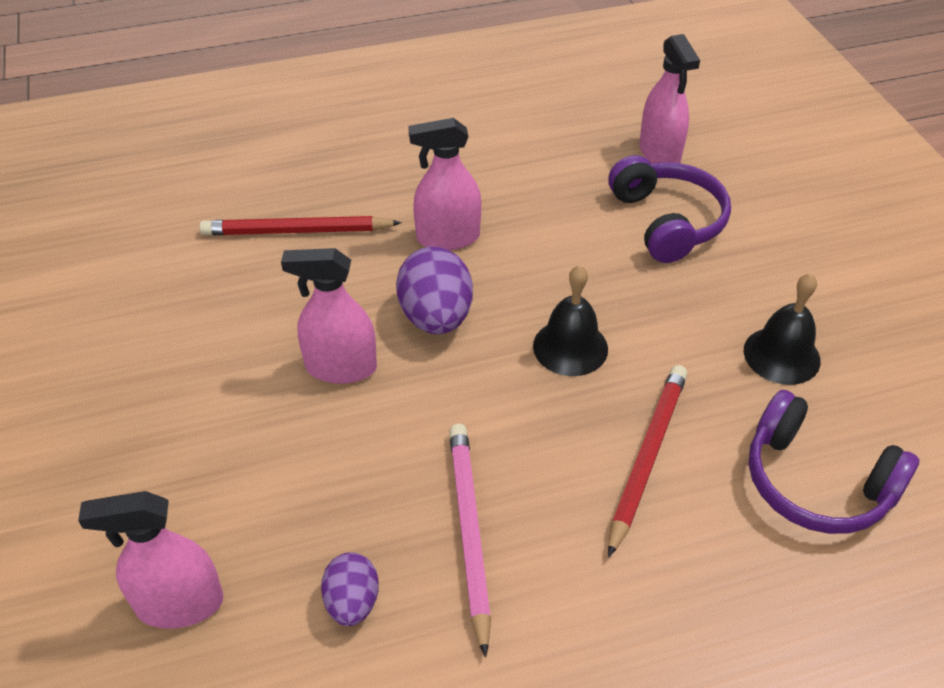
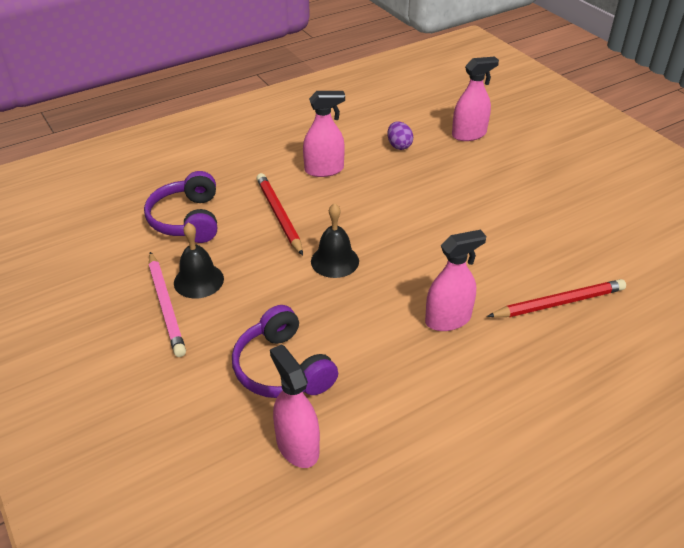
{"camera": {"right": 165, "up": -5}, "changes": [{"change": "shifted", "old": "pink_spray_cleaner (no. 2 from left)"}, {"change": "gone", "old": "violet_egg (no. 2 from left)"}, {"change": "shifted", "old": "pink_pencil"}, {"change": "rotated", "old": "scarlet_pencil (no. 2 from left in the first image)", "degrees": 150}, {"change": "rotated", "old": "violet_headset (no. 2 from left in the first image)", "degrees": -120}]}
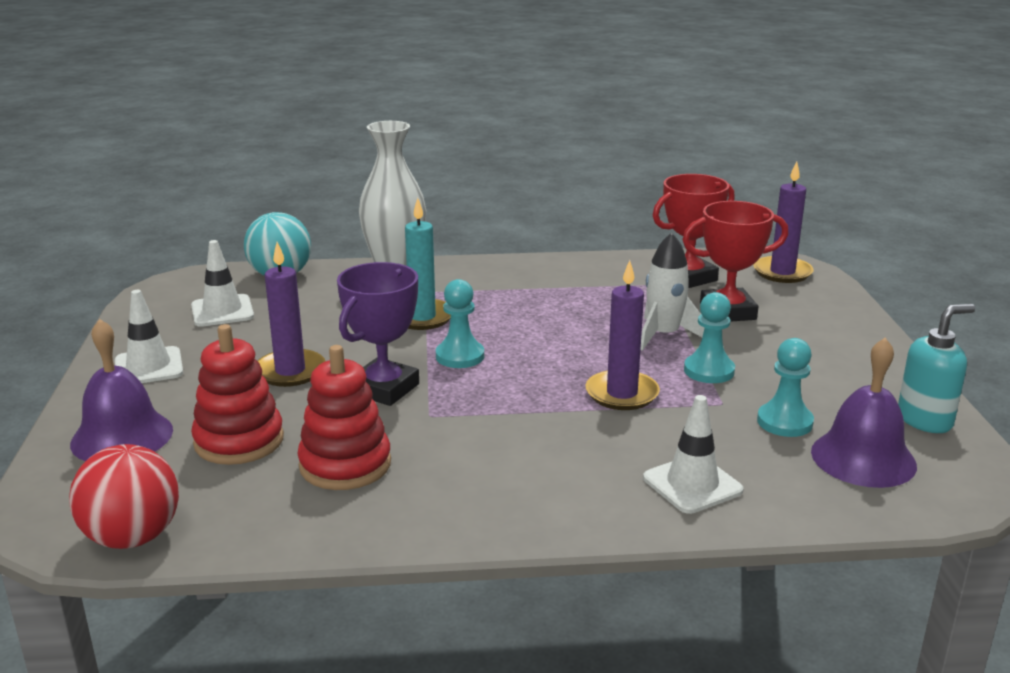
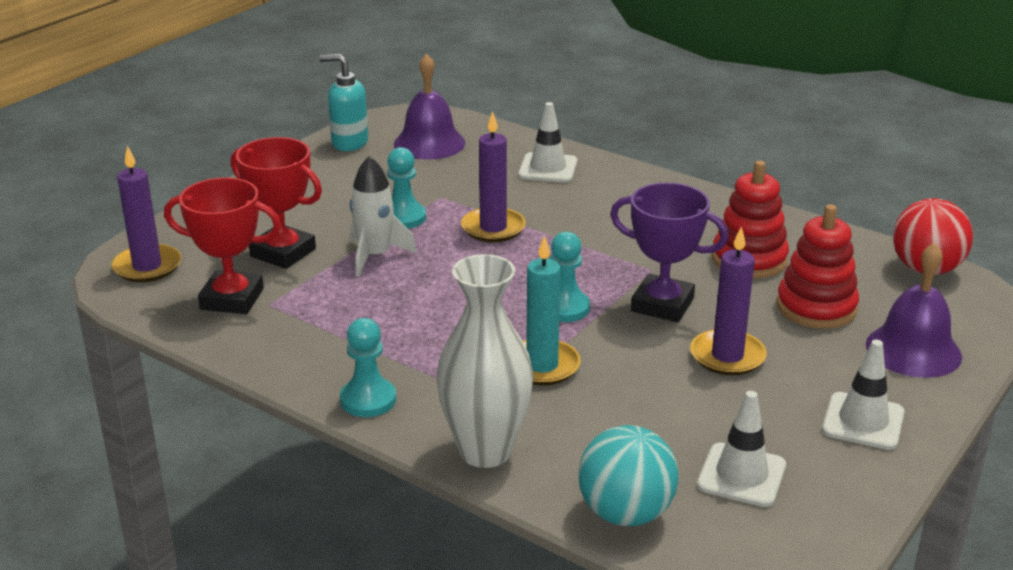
{"camera": {"right": -140, "up": 5}, "changes": [{"change": "rotated", "old": "violet_trophy", "degrees": 45}, {"change": "shifted", "old": "turquoise_pawn (no. 3 from left in the first image)", "new": "turquoise_pawn (no. 1 from left)"}]}
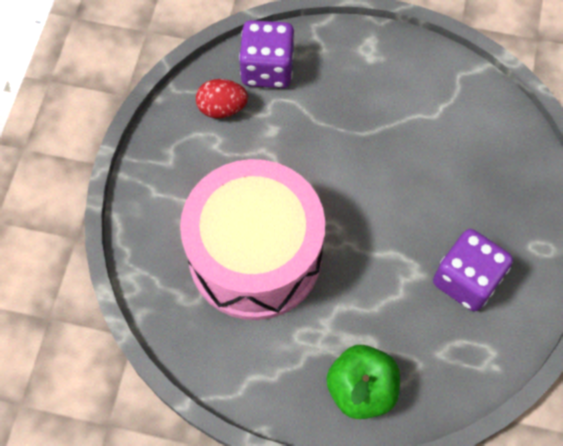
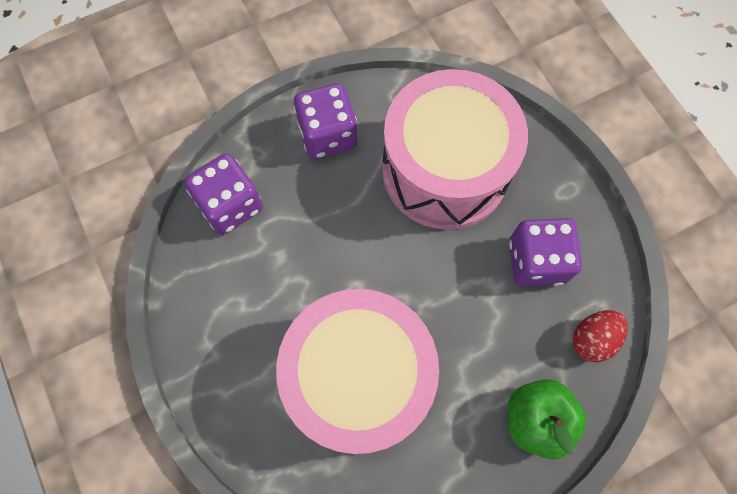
{"camera": {"right": -40, "up": 5}, "changes": [{"change": "shifted", "old": "scarlet_egg"}, {"change": "new", "new": "violet_die (no. 2 from left)"}, {"change": "new", "new": "pink_toy_drum (no. 2 from left)"}]}
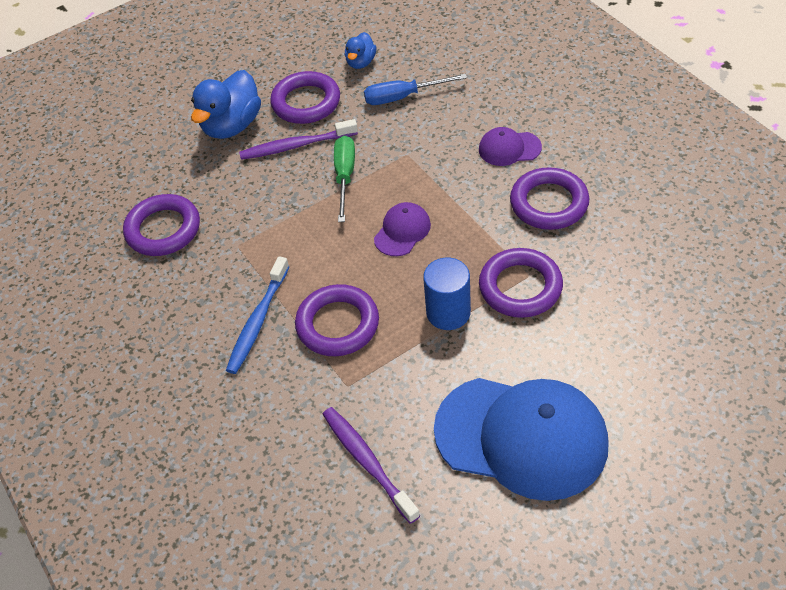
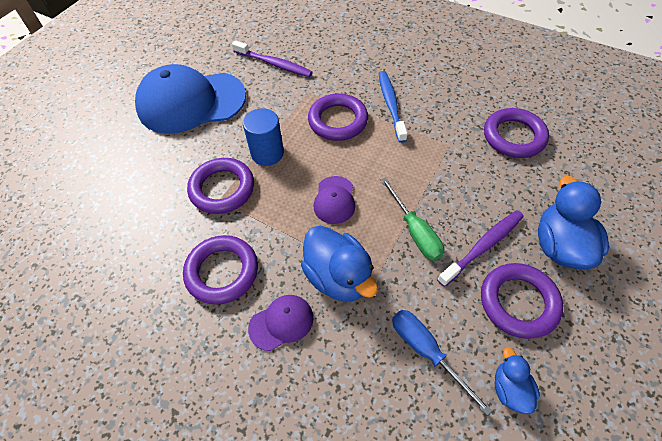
{"camera": {"right": 150, "up": 5}, "changes": [{"change": "rotated", "old": "cobalt_screwdriver", "degrees": -90}, {"change": "new", "new": "cobalt_duck (no. 1 from left)"}]}
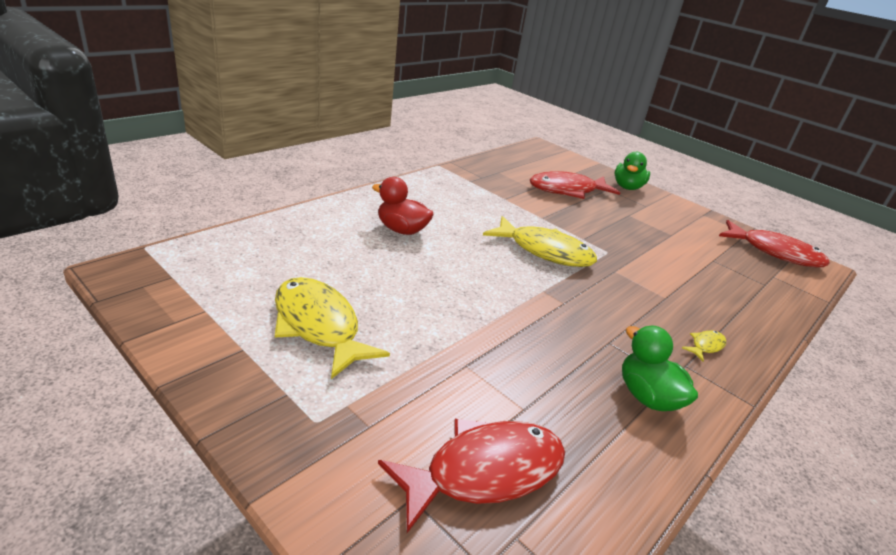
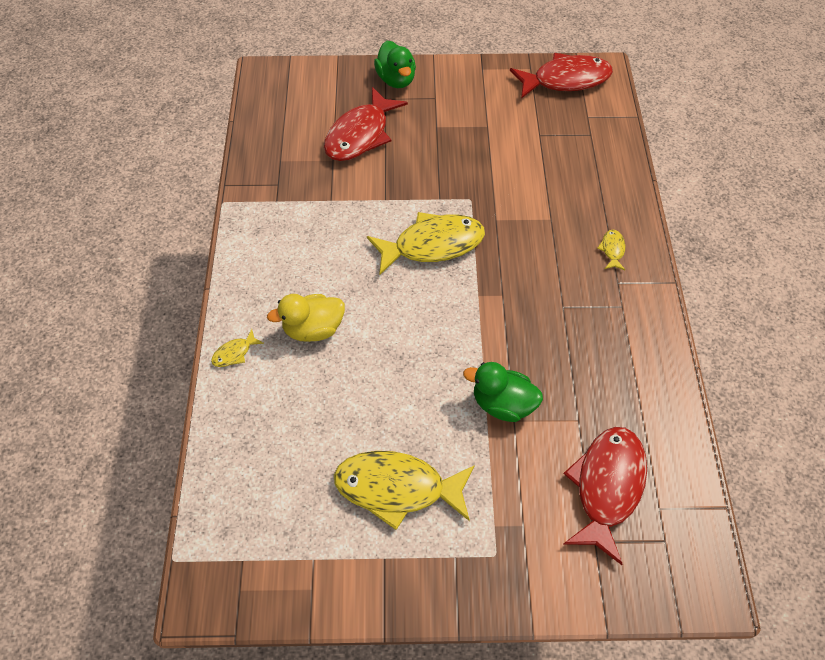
{"camera": {"right": -40, "up": 25}, "changes": [{"change": "repainted", "old": "scarlet_duck", "new": "yellow_duck"}, {"change": "shifted", "old": "emerald_duck (no. 2 from left)"}, {"change": "new", "new": "yellow_toy_fish (no. 1 from left)"}]}
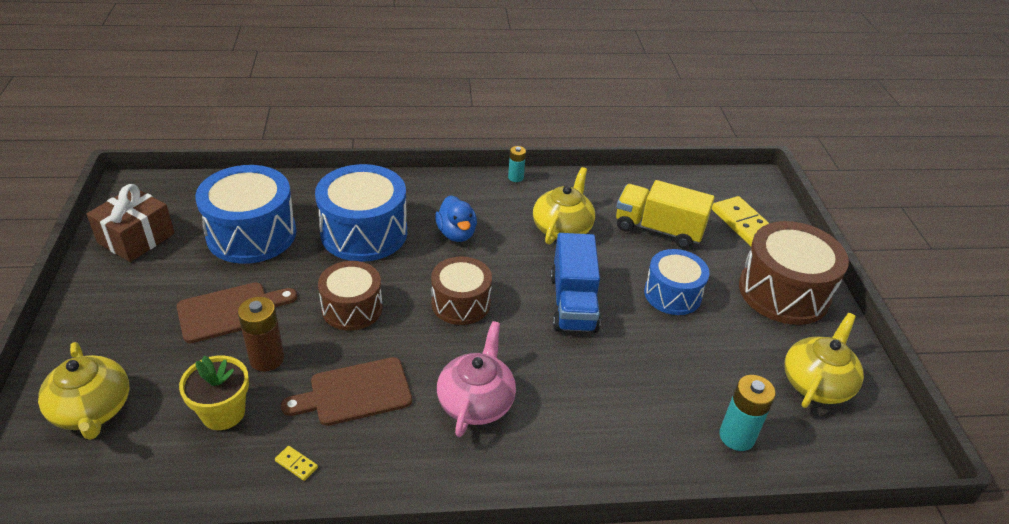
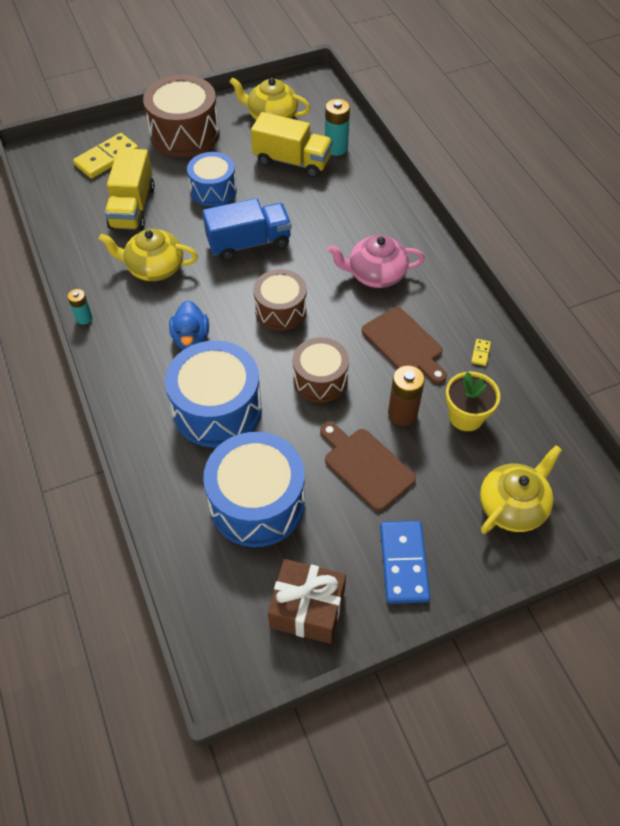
{"camera": {"right": -105, "up": 15}, "changes": [{"change": "rotated", "old": "cobalt_duck", "degrees": 120}, {"change": "new", "new": "yellow_truck (no. 2 from left)"}, {"change": "new", "new": "cobalt_domino_tile"}]}
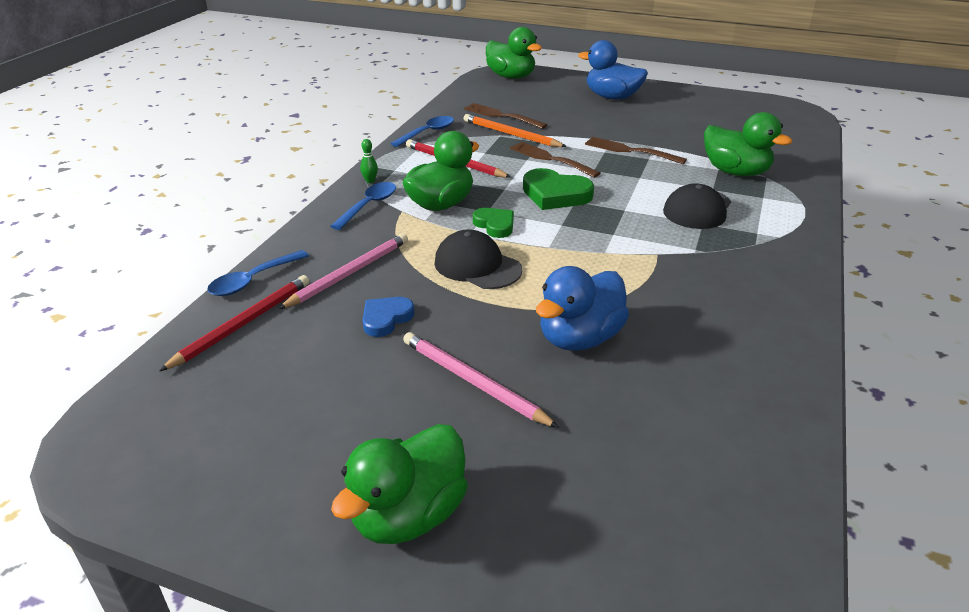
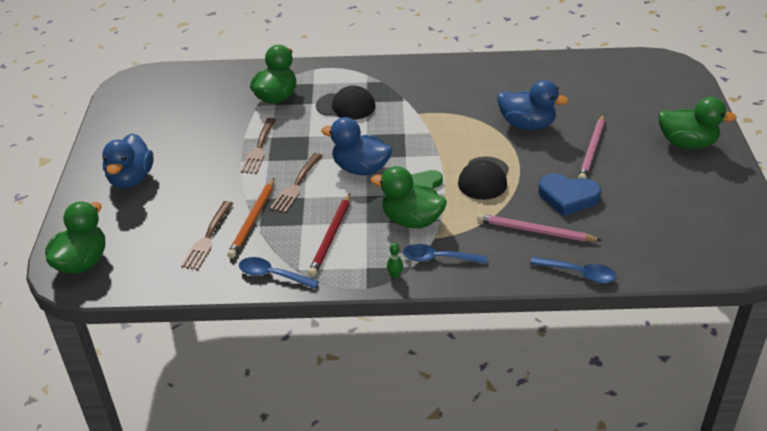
{"camera": {"right": -110, "up": 5}, "changes": [{"change": "gone", "old": "scarlet_pencil (no. 1 from left)"}, {"change": "scaled", "old": "cobalt_heart", "factor": 1.59}, {"change": "swapped", "old": "emerald_heart (no. 2 from left)", "new": "cobalt_duck (no. 2 from left)"}]}
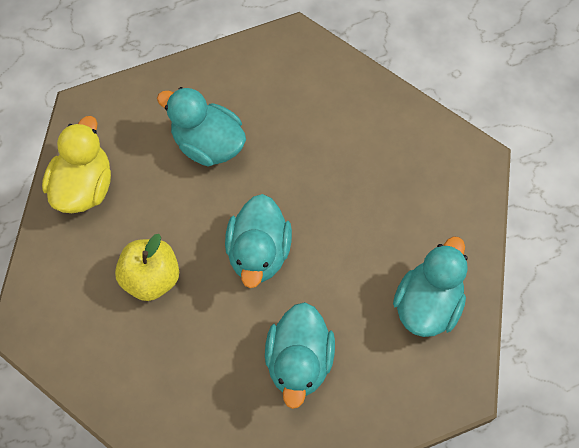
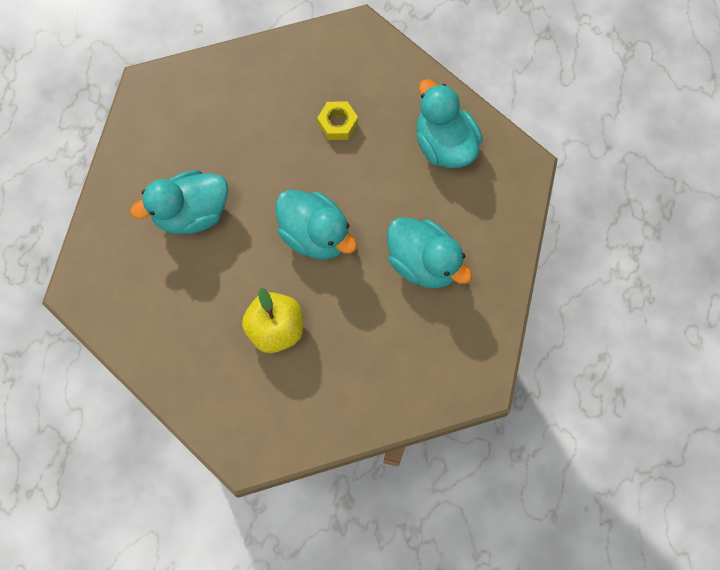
{"camera": {"right": -55, "up": 5}, "changes": [{"change": "gone", "old": "yellow_duck"}, {"change": "new", "new": "yellow_nut"}]}
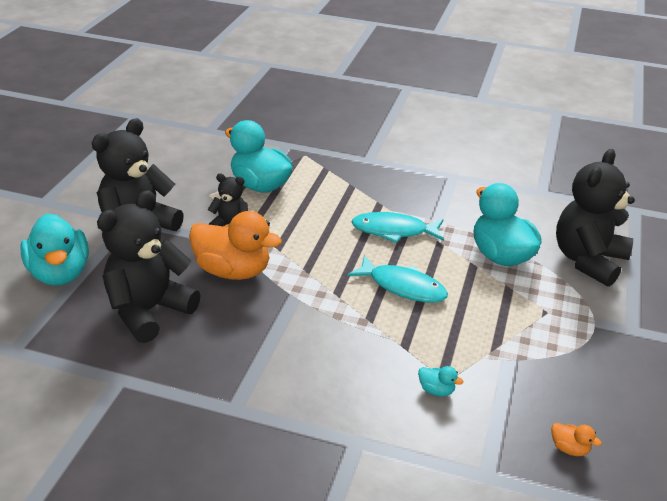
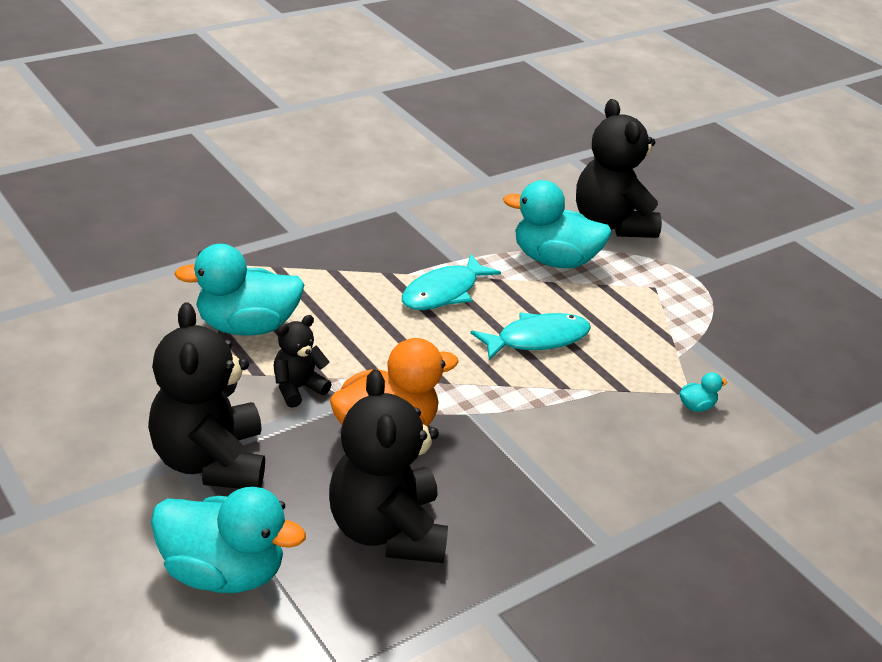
{"camera": {"right": -55, "up": 0}, "changes": [{"change": "gone", "old": "bright_orange_duck (no. 2 from left)"}]}
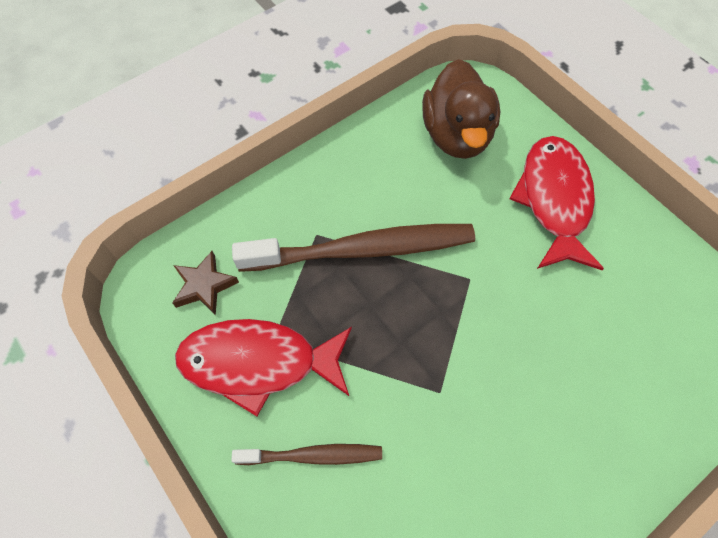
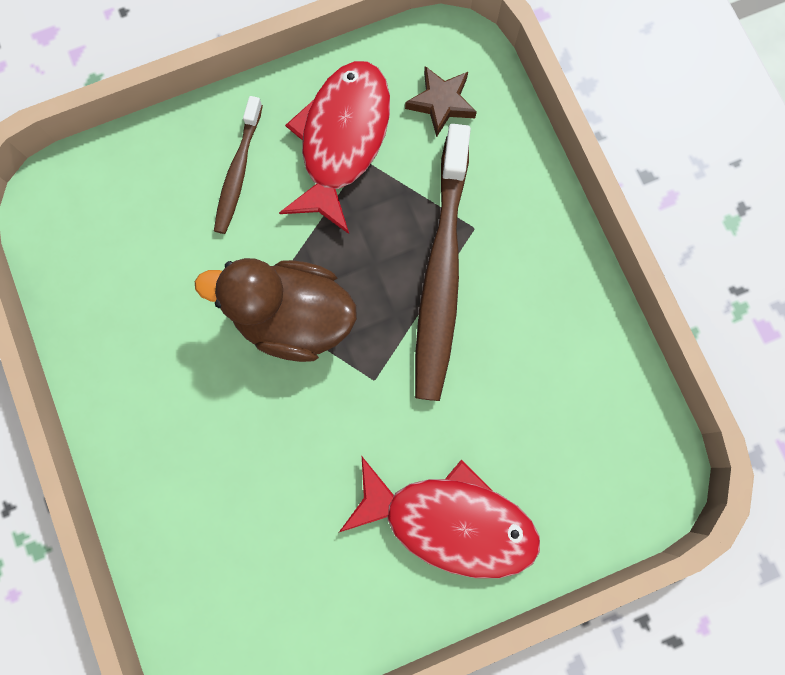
{"camera": {"right": 105, "up": 15}, "changes": [{"change": "shifted", "old": "russet_duck"}]}
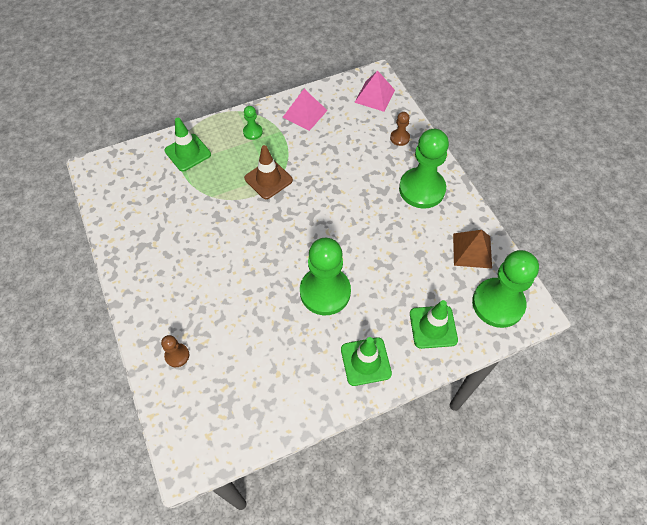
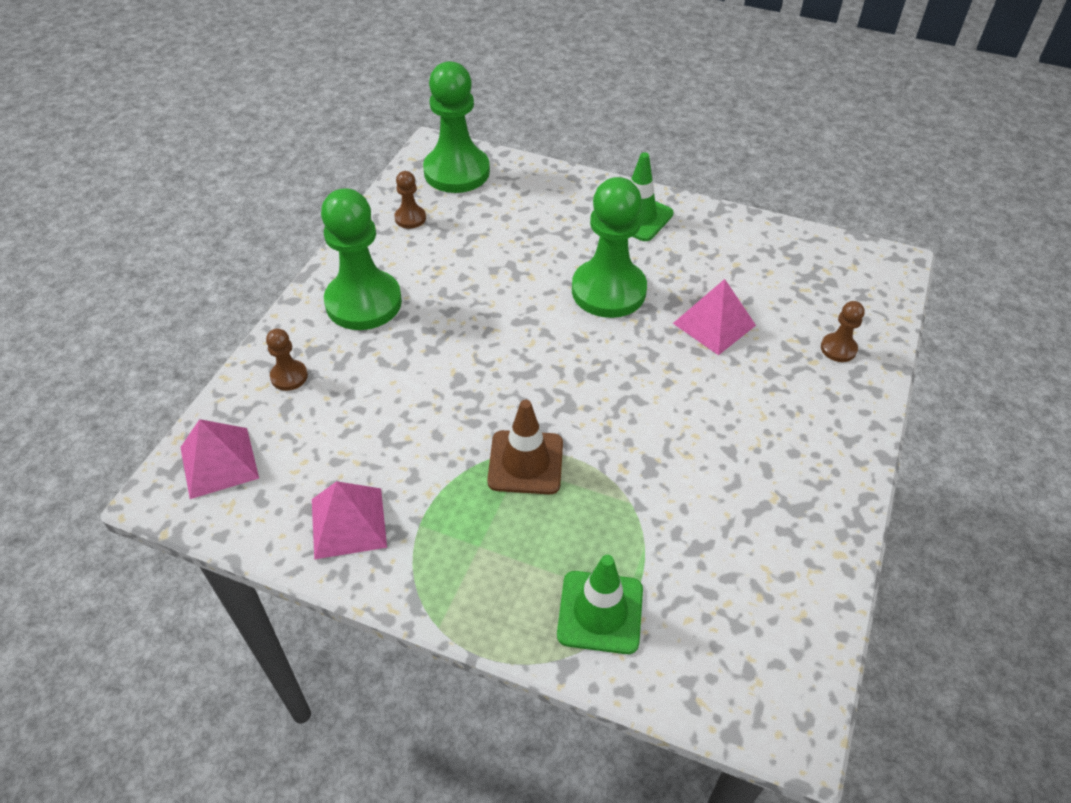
{"camera": {"right": -135, "up": -10}, "changes": [{"change": "gone", "old": "emerald_pawn (no. 1 from left)"}, {"change": "gone", "old": "emerald_safety_cone (no. 3 from left)"}, {"change": "swapped", "old": "russet_pyramid", "new": "russet_pawn (no. 2 from left)"}, {"change": "new", "new": "pink_pyramid (no. 3 from left)"}]}
